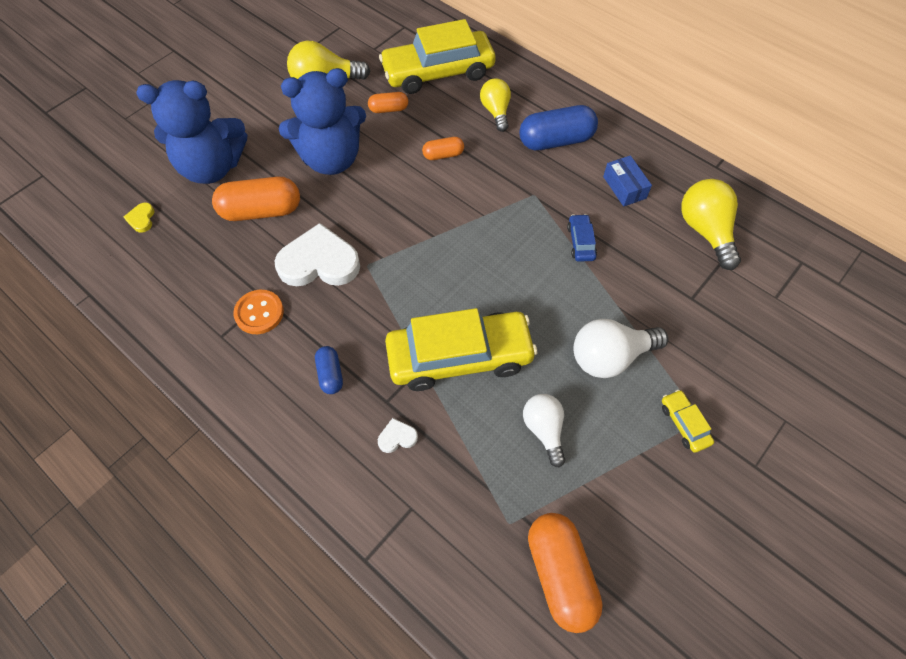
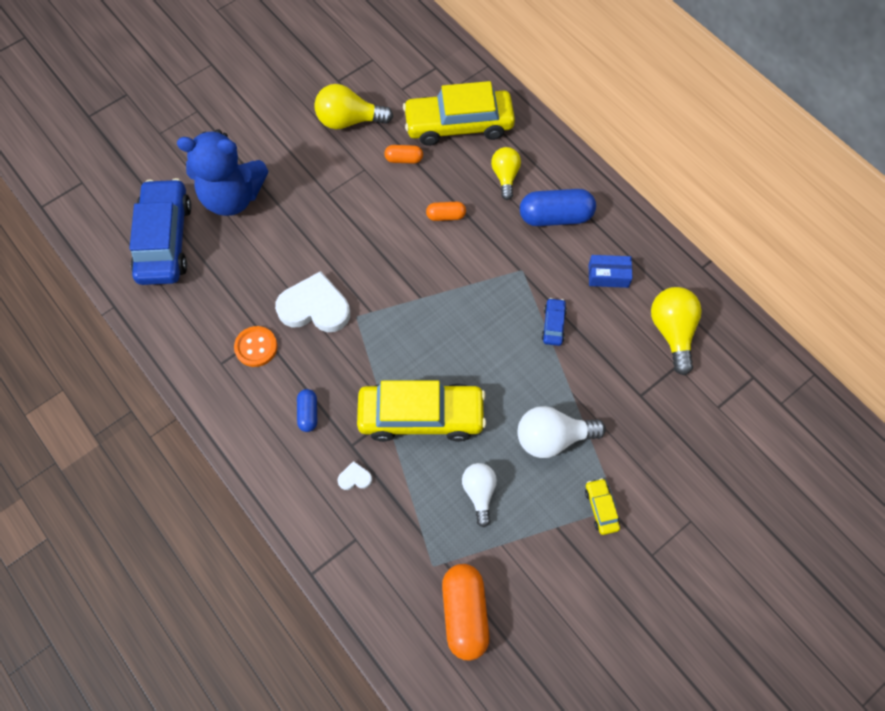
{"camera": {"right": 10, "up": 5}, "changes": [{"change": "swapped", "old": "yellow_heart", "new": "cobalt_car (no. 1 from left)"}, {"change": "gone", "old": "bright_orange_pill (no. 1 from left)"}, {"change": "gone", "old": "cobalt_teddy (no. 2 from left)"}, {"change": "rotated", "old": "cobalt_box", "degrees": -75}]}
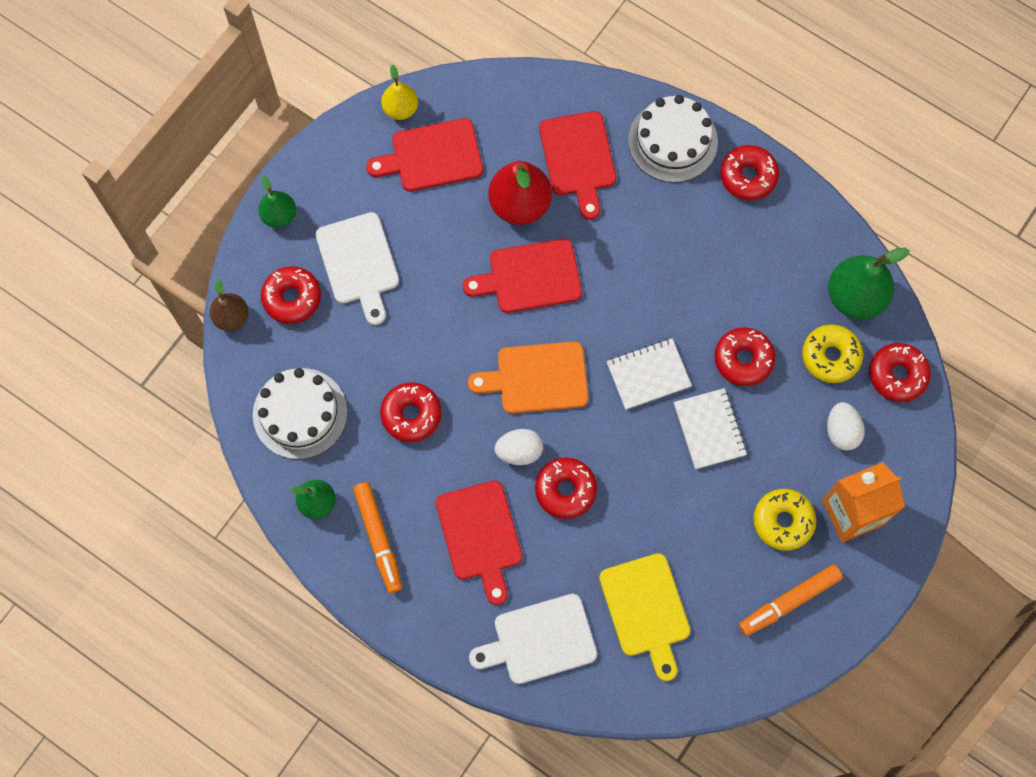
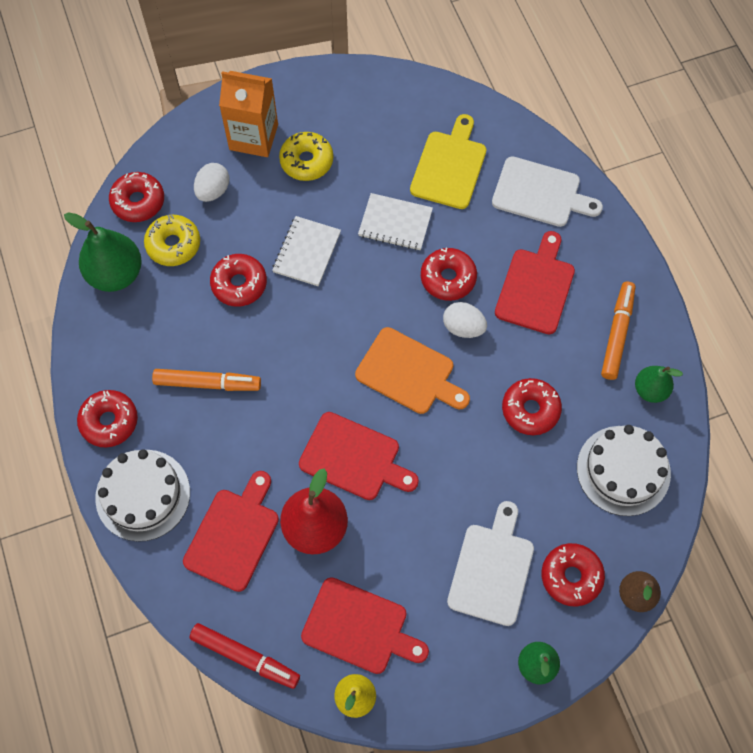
{"camera": {"right": -145, "up": -5}, "changes": [{"change": "shifted", "old": "white_notepad (no. 1 from left in the first image)", "new": "white_notepad (no. 2 from left)"}, {"change": "shifted", "old": "bright_orange_felt_pen (no. 2 from left in the first image)", "new": "bright_orange_felt_pen (no. 1 from left)"}, {"change": "new", "new": "scarlet_felt_pen"}]}
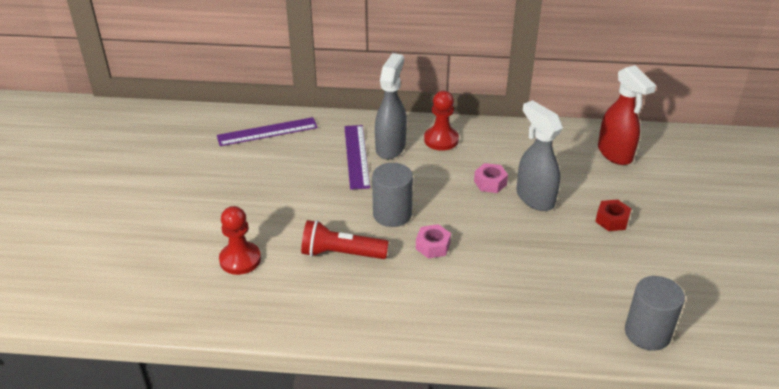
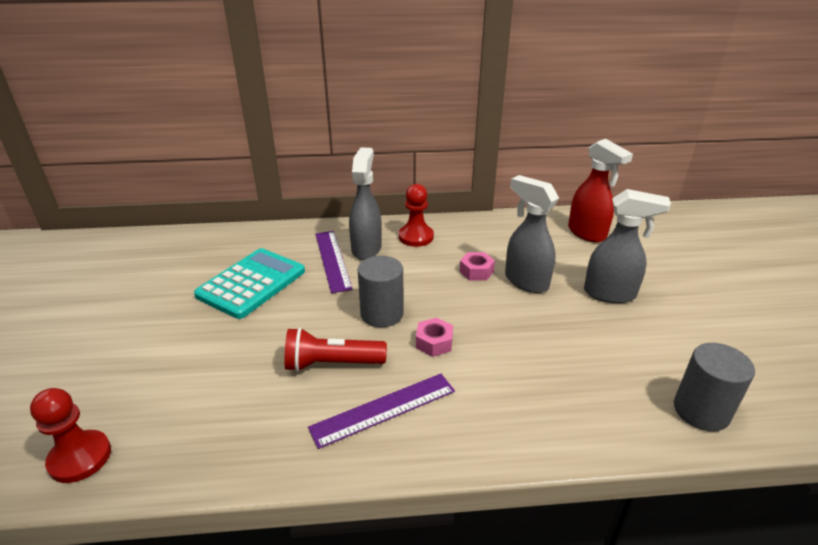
{"camera": {"right": -10, "up": -5}, "changes": [{"change": "shifted", "old": "violet_ruler (no. 1 from left in the first image)", "new": "violet_ruler (no. 2 from left)"}, {"change": "shifted", "old": "scarlet_pawn (no. 1 from left)"}, {"change": "swapped", "old": "scarlet_nut", "new": "grey_spray_cleaner (no. 3 from left)"}, {"change": "new", "new": "turquoise_calculator"}]}
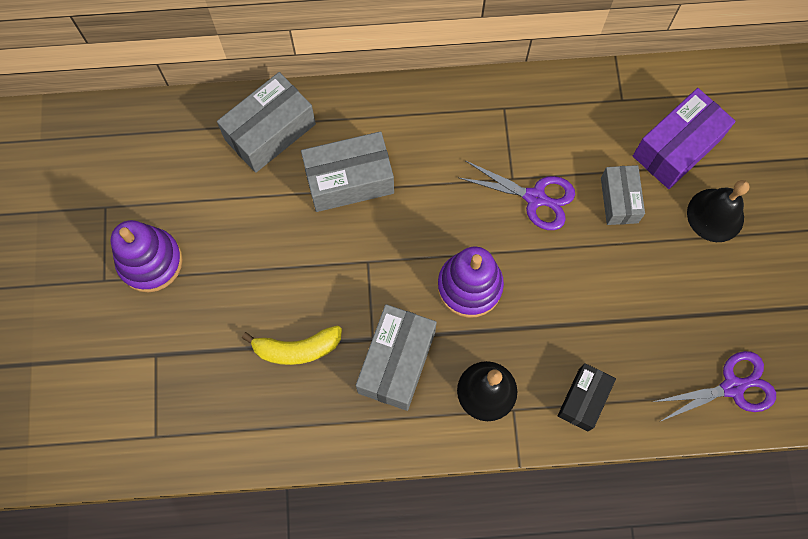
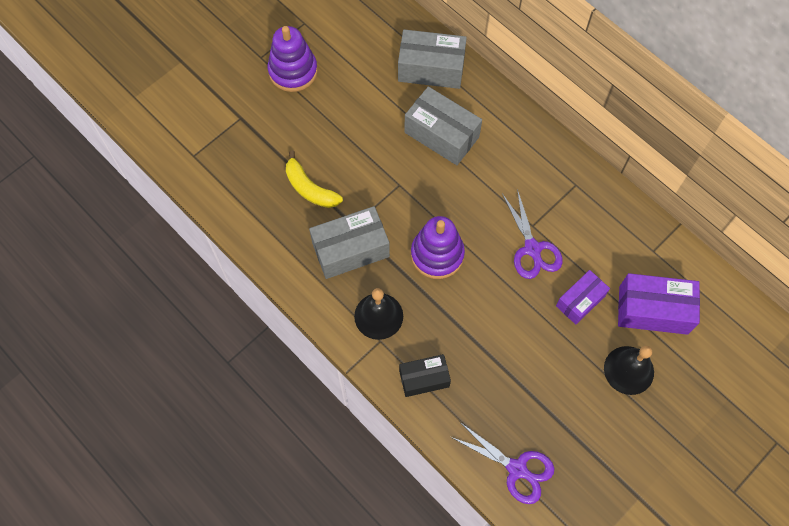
{"camera": {"right": 50, "up": -5}, "changes": [{"change": "repainted", "old": "grey_box (no. 4 from left)", "new": "violet_box (no. 1 from left)"}]}
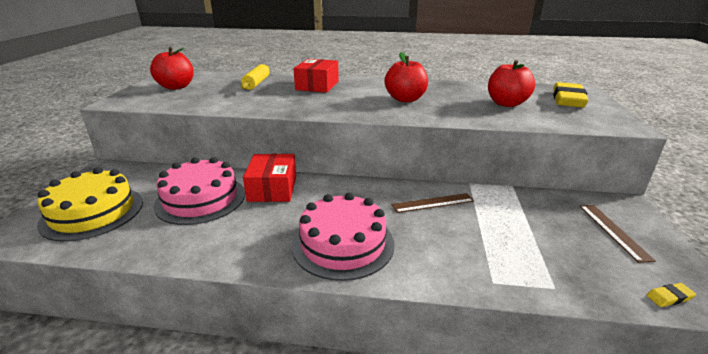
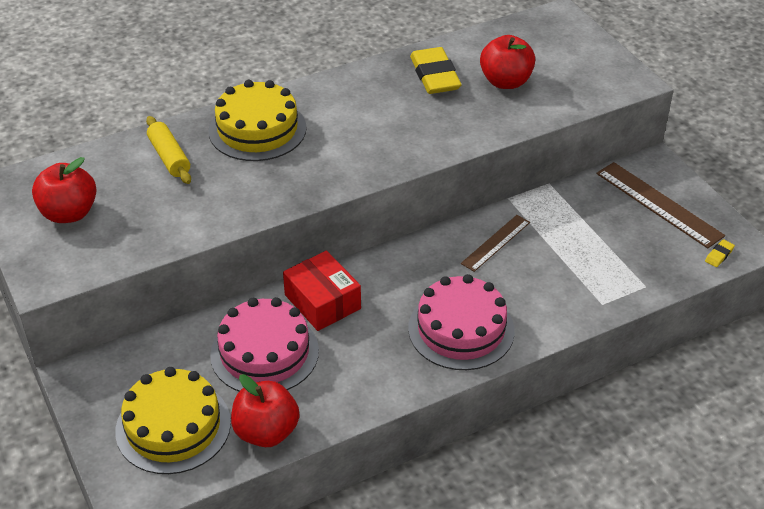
{"camera": {"right": -35, "up": 15}, "changes": [{"change": "swapped", "old": "scarlet_box (no. 2 from left)", "new": "yellow_layer_cake (no. 2 from left)"}, {"change": "shifted", "old": "scarlet_apple (no. 2 from left)"}, {"change": "shifted", "old": "yellow_pencil_eraser (no. 1 from left)"}, {"change": "scaled", "old": "russet_ruler (no. 2 from left)", "factor": 1.61}]}
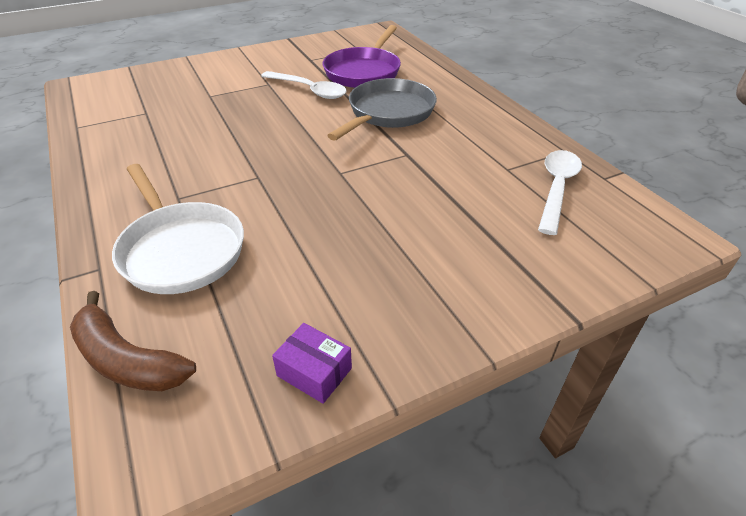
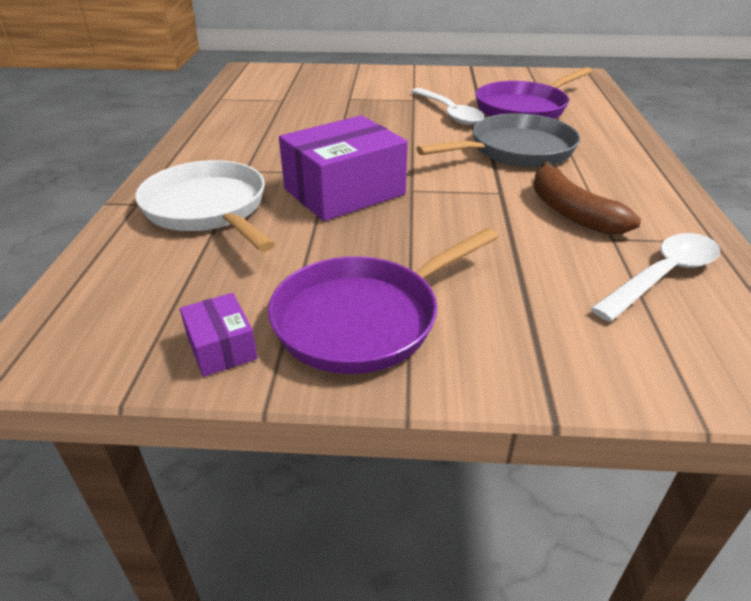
{"camera": {"right": 30, "up": -5}, "changes": [{"change": "shifted", "old": "russet_banana_fruit"}, {"change": "rotated", "old": "white_pan", "degrees": 150}, {"change": "new", "new": "violet_pan (no. 1 from left)"}, {"change": "new", "new": "violet_box (no. 2 from left)"}]}
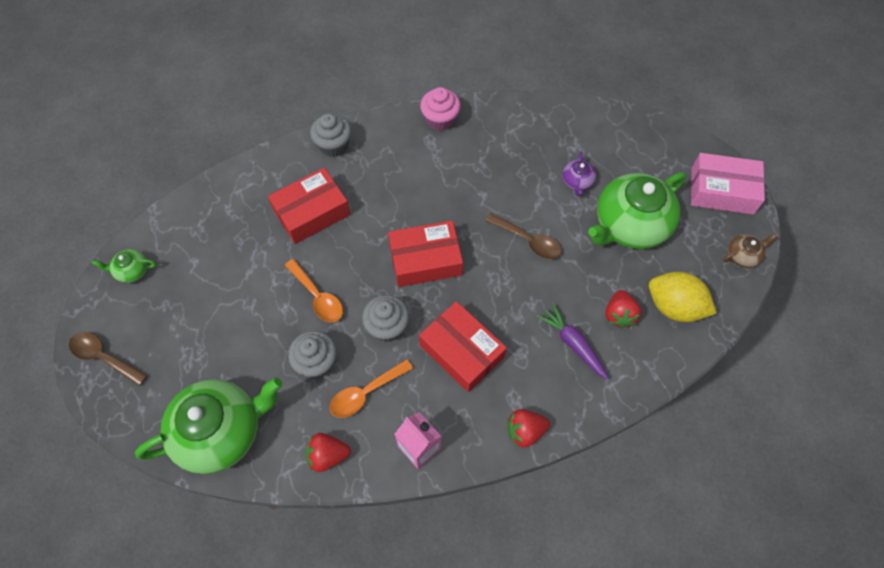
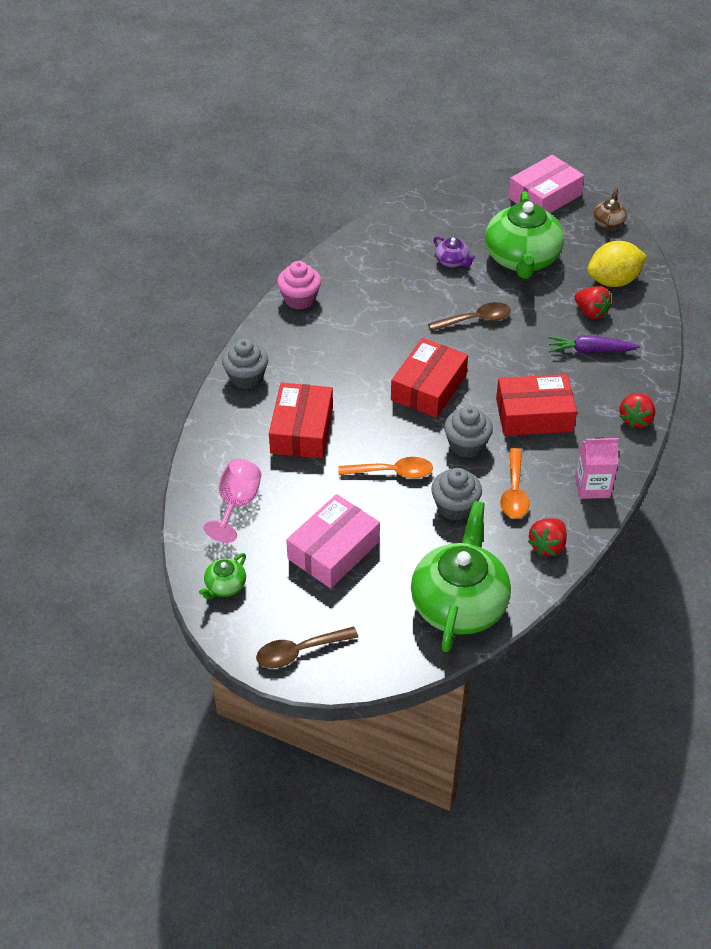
{"camera": {"right": -50, "up": -15}, "changes": [{"change": "new", "new": "pink_goblet"}, {"change": "new", "new": "pink_box (no. 1 from left)"}]}
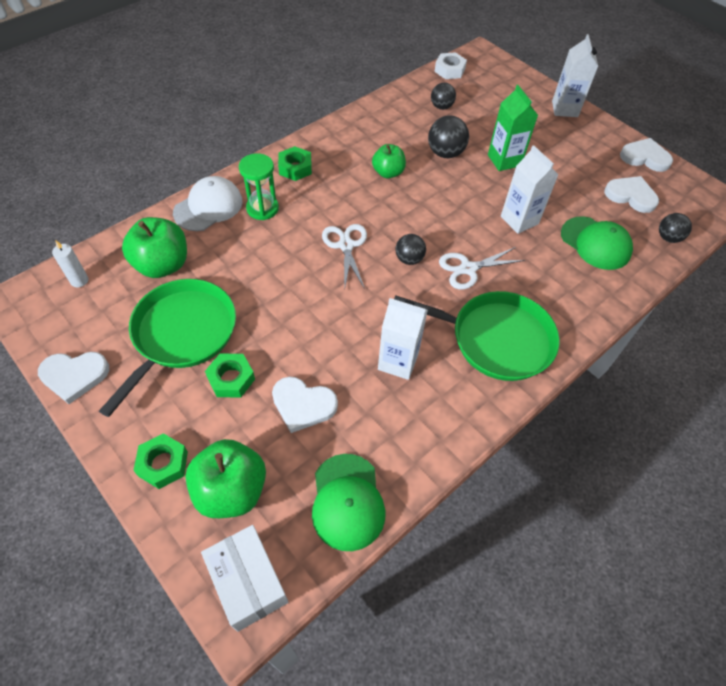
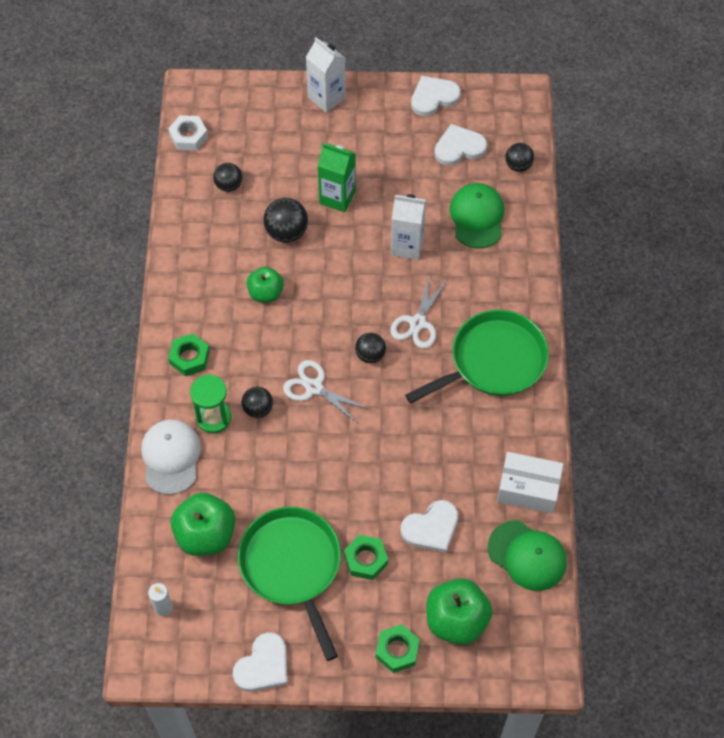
{"camera": {"right": -45, "up": 5}, "changes": [{"change": "shifted", "old": "white_box"}, {"change": "gone", "old": "white_juice_carton (no. 1 from left)"}, {"change": "rotated", "old": "emerald_baseball_cap (no. 2 from left in the first image)", "degrees": -90}, {"change": "new", "new": "ebony_sphere (no. 2 from left)"}]}
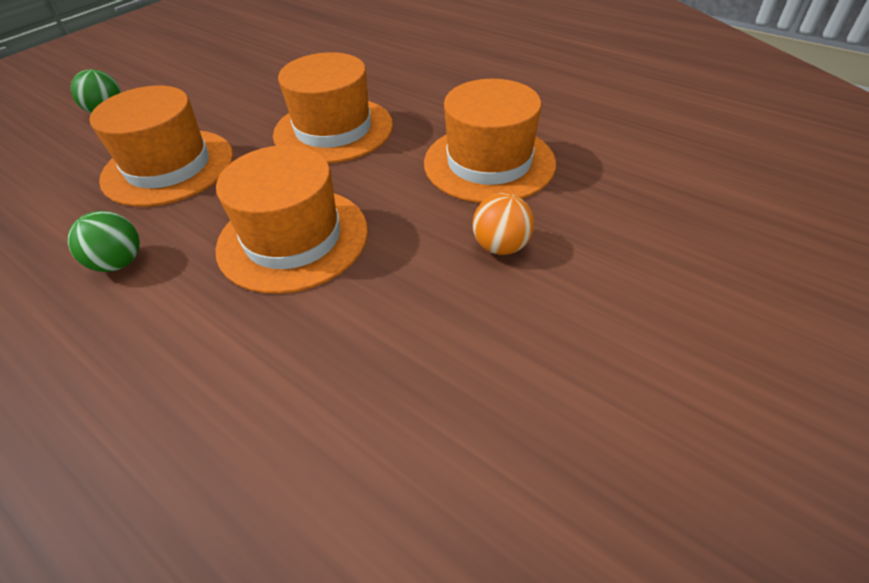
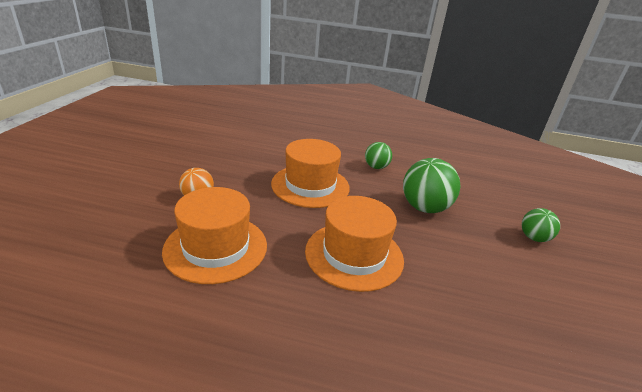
{"camera": {"right": 150, "up": -15}, "changes": [{"change": "swapped", "old": "bright_orange_hat (no. 1 from left)", "new": "emerald_sphere (no. 2 from left)"}]}
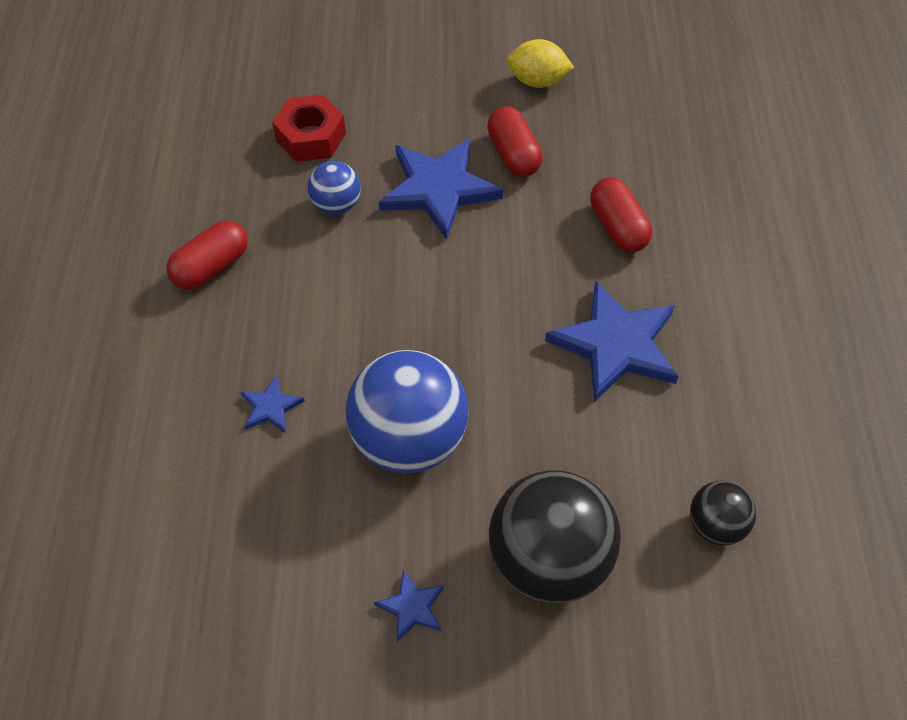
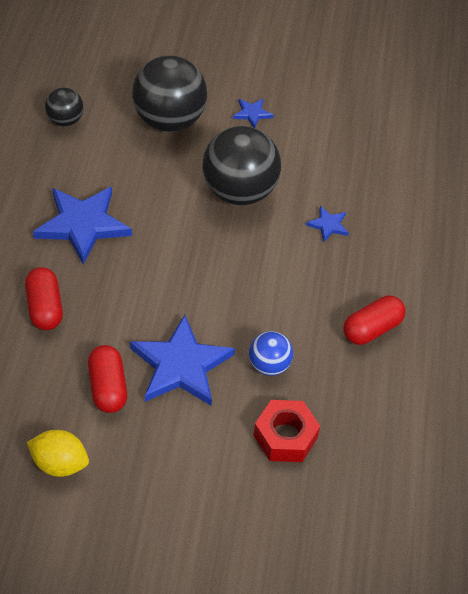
{"camera": {"right": -175, "up": -5}, "changes": [{"change": "repainted", "old": "cobalt_sphere (no. 2 from left)", "new": "ebony_sphere (no. 3 from left)"}]}
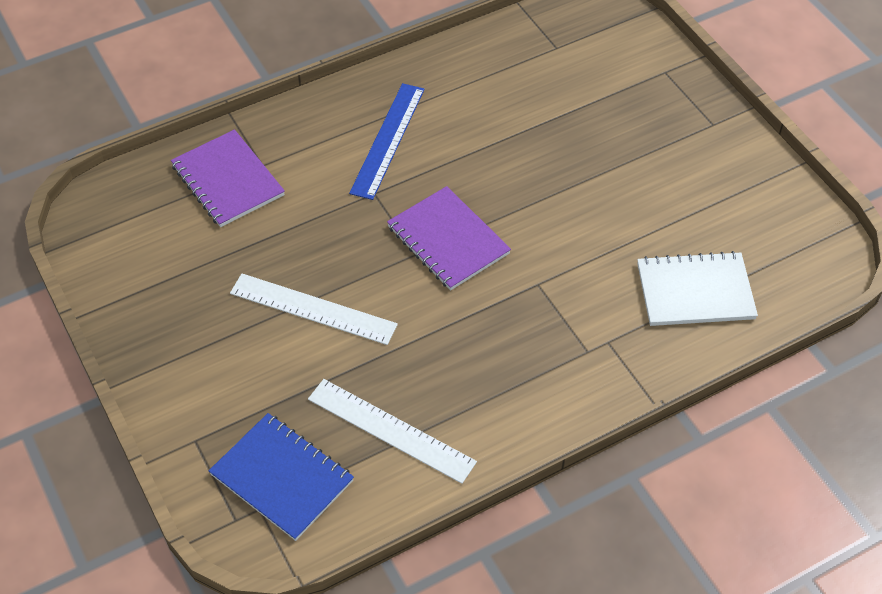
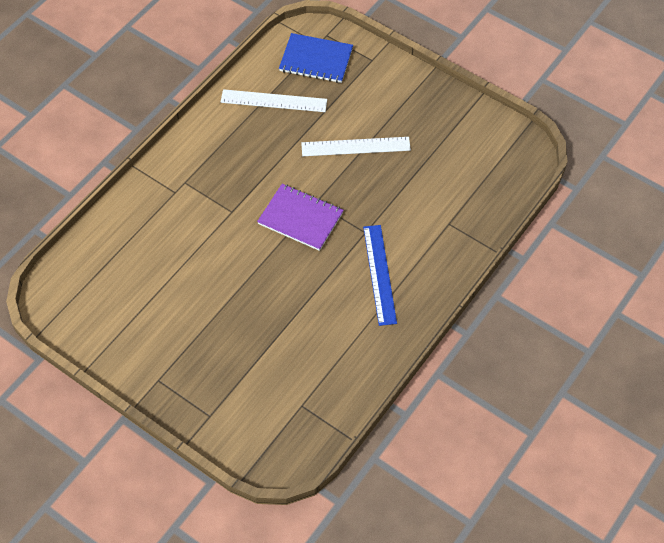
{"camera": {"right": 155, "up": 5}, "changes": [{"change": "gone", "old": "violet_notepad (no. 1 from left)"}, {"change": "gone", "old": "white_notepad"}]}
